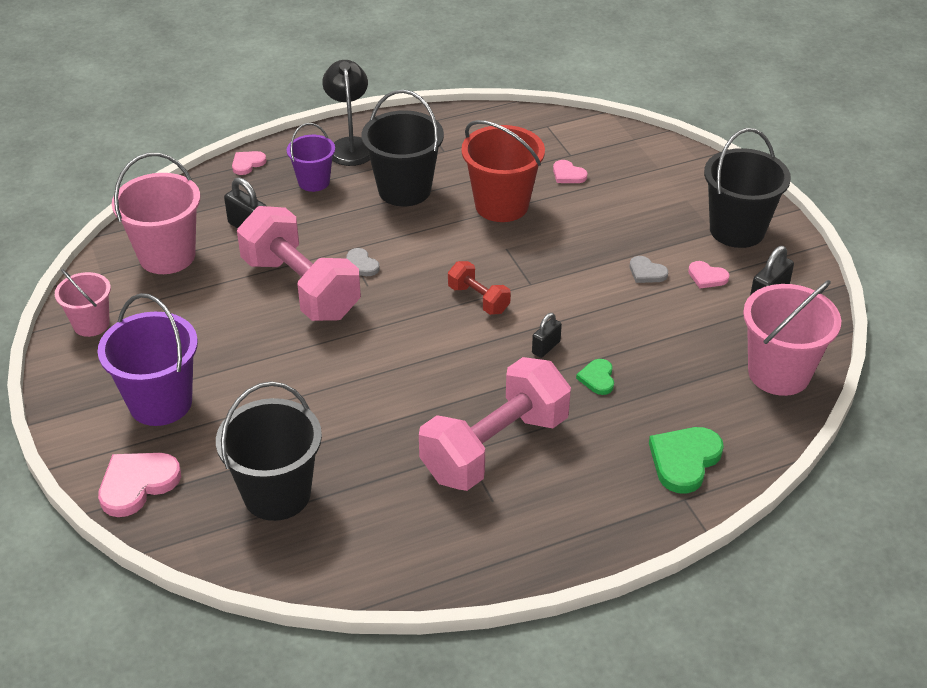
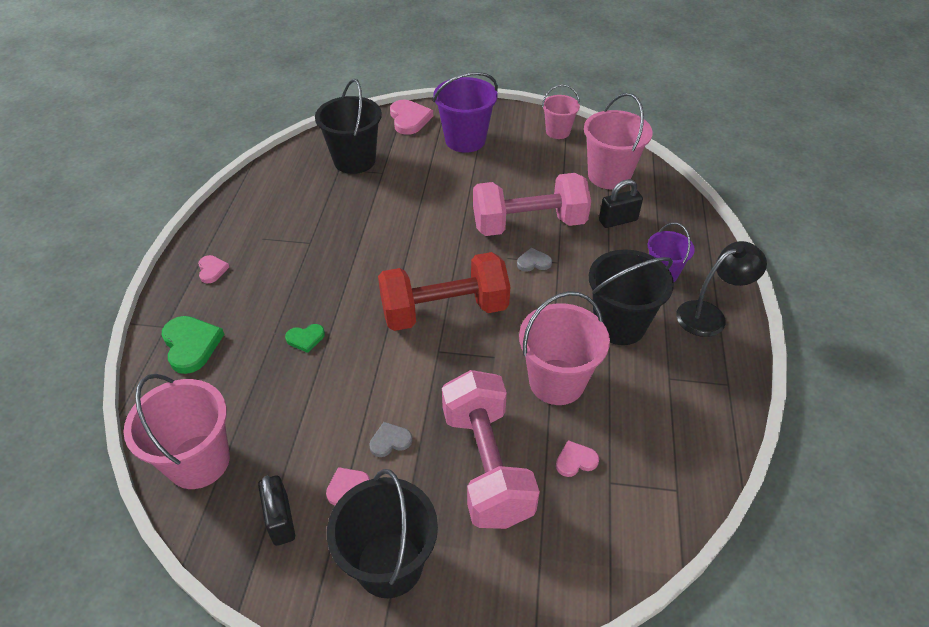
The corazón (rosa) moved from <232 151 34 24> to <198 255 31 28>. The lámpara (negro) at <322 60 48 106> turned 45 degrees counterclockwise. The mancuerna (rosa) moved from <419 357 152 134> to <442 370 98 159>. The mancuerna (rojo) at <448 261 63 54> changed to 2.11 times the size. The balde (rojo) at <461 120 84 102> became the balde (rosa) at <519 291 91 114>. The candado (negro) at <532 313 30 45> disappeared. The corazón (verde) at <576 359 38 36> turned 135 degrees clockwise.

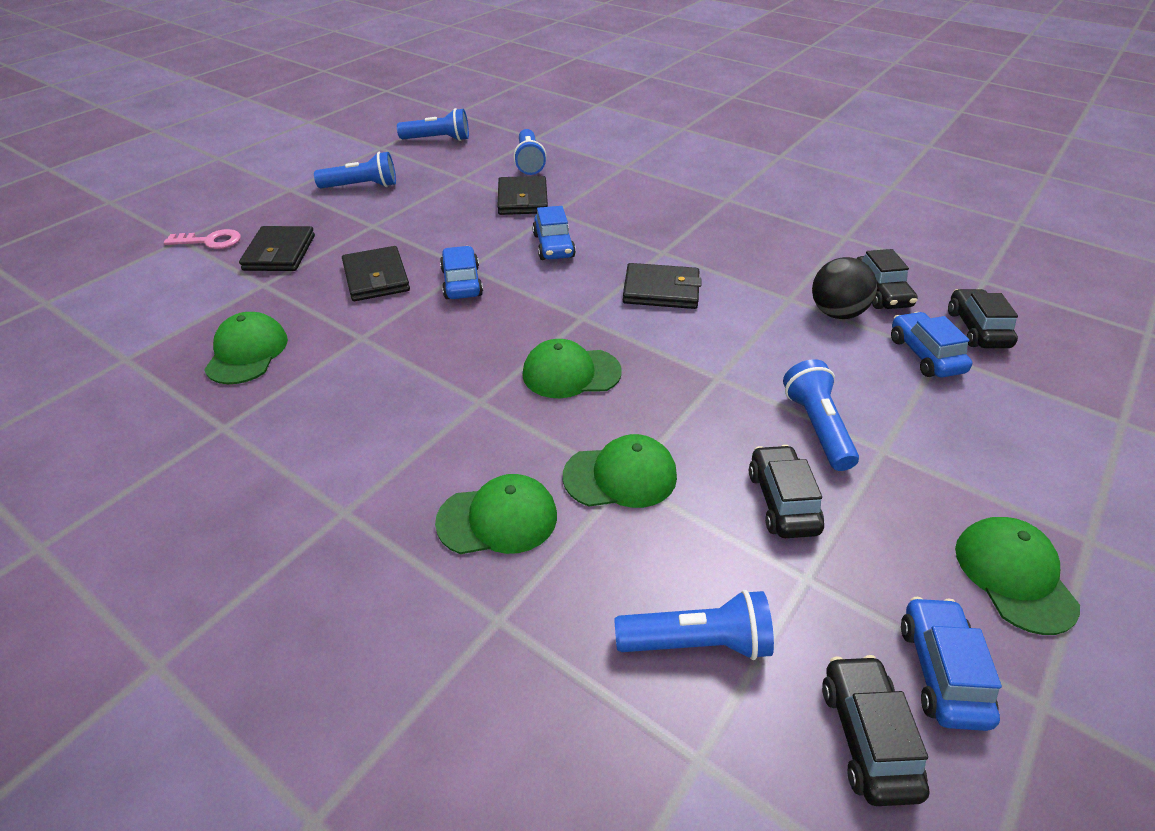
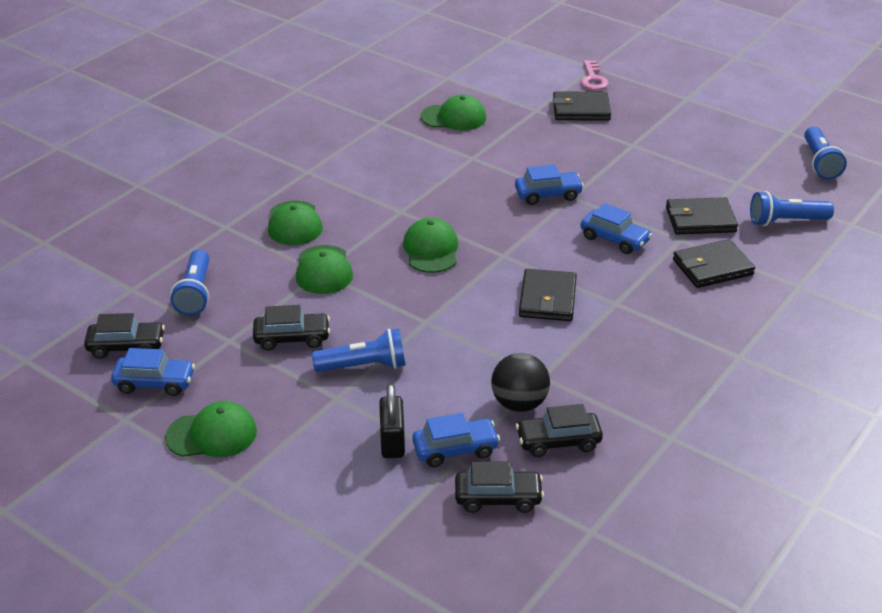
The lámpara de mano (azul) at <314 152 82 36> disappeared. The cartera (negro) moved from <342 246 68 55> to <673 239 82 49>. The coche (azul) at <532 206 44 54> turned 135 degrees counterclockwise. The candado (negro) at <379 384 26 74> appeared.

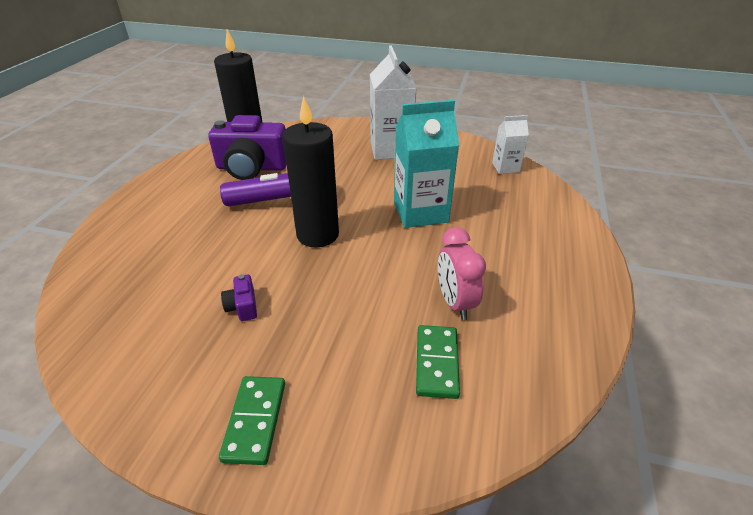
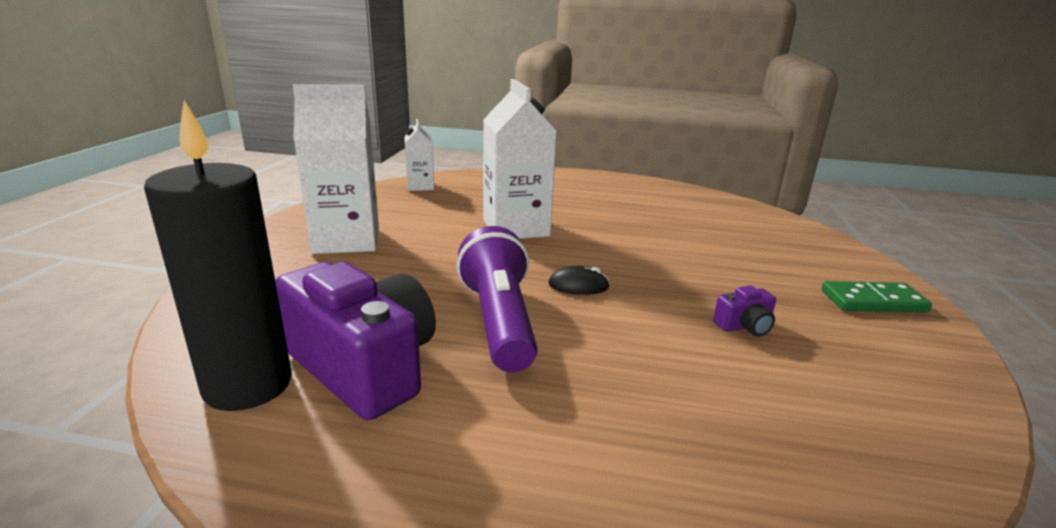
The cámara (morado) at <208 115 78 65> turned 45 degrees counterclockwise. The vela (negro) at <283 96 56 151> was replaced by the ratón (negro) at <548 266 62 29>. The cartón de leche (turquesa) at <394 100 65 128> became the cartón de leche (blanco) at <483 79 74 160>. The ficha de dominó (verde) at <416 325 44 74> disappeared. The despertador (rosa) at <438 227 48 93> disappeared.

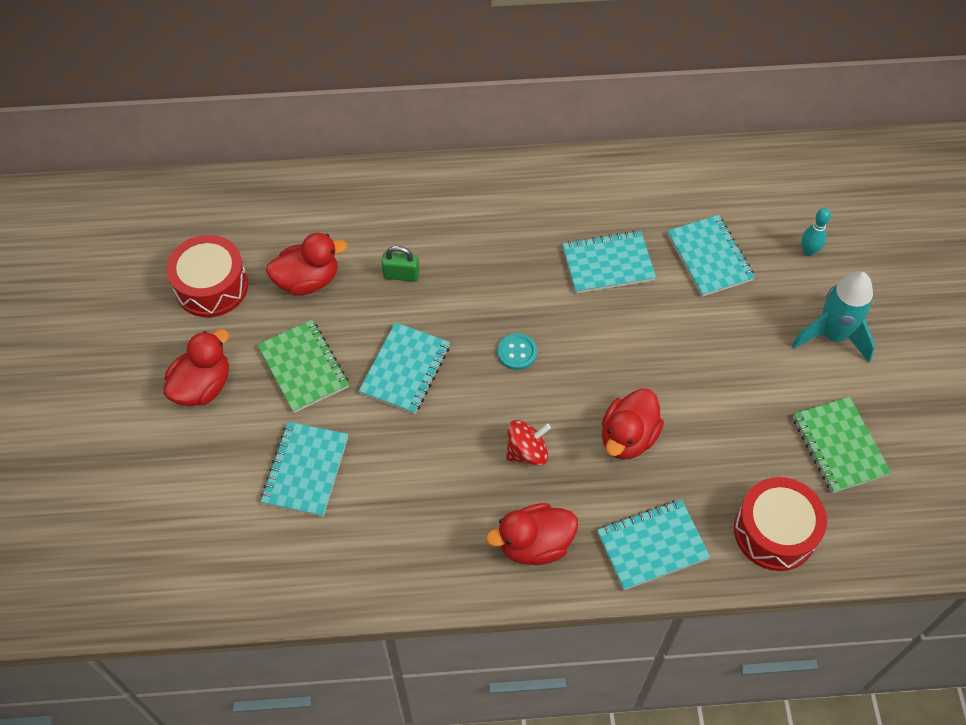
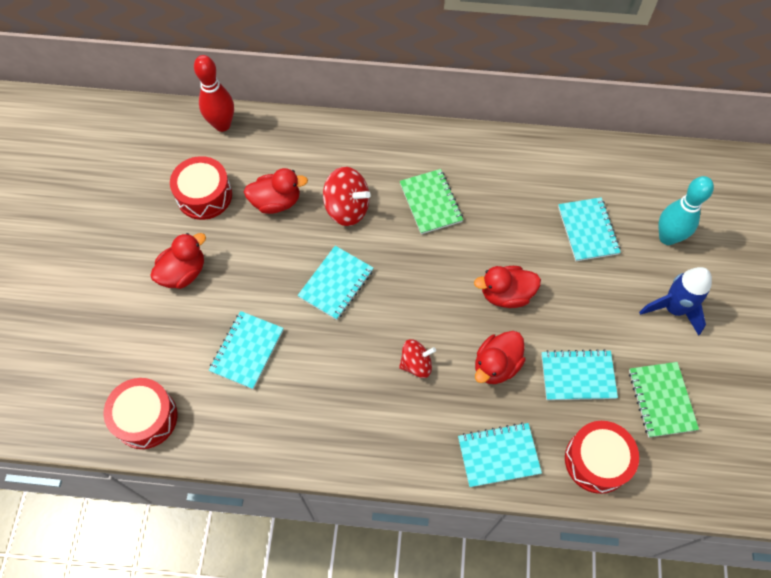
The cuaderno (verde) moved from <257 320 92 93> to <400 169 63 65>. The candado (verde) at <381 246 38 36> was replaced by the peonza (rojo) at <323 167 48 59>. The pato (rojo) moved from <486 503 92 62> to <474 266 67 42>. The botón (turquesa) at <497 333 40 37> disappeared. The cuaderno (turquesa) moved from <562 231 94 63> to <541 349 77 51>. The cohete (turquesa) at <792 271 83 91> became the cohete (azul) at <639 267 73 69>. The bolo (turquesa) at <801 208 30 48> changed to 1.93 times the size. The tambor (rojo) at <103 378 74 71> appeared. The bolo (rojo) at <194 55 40 77> appeared.

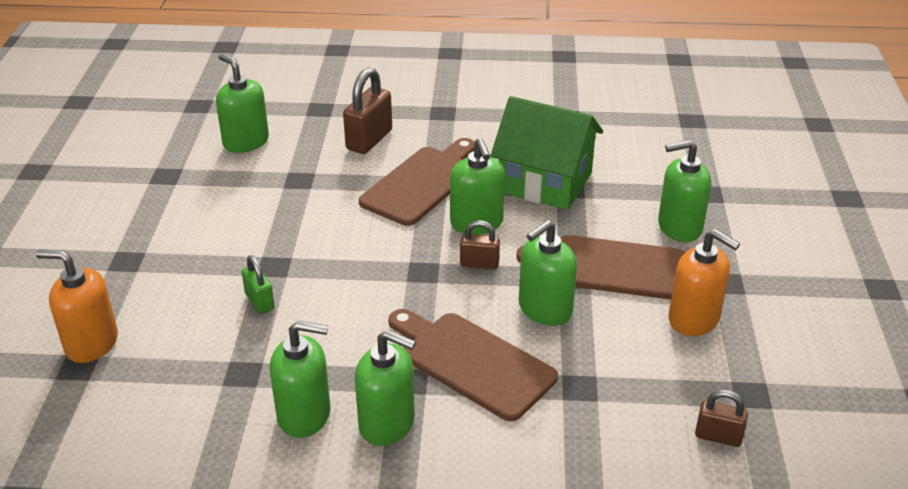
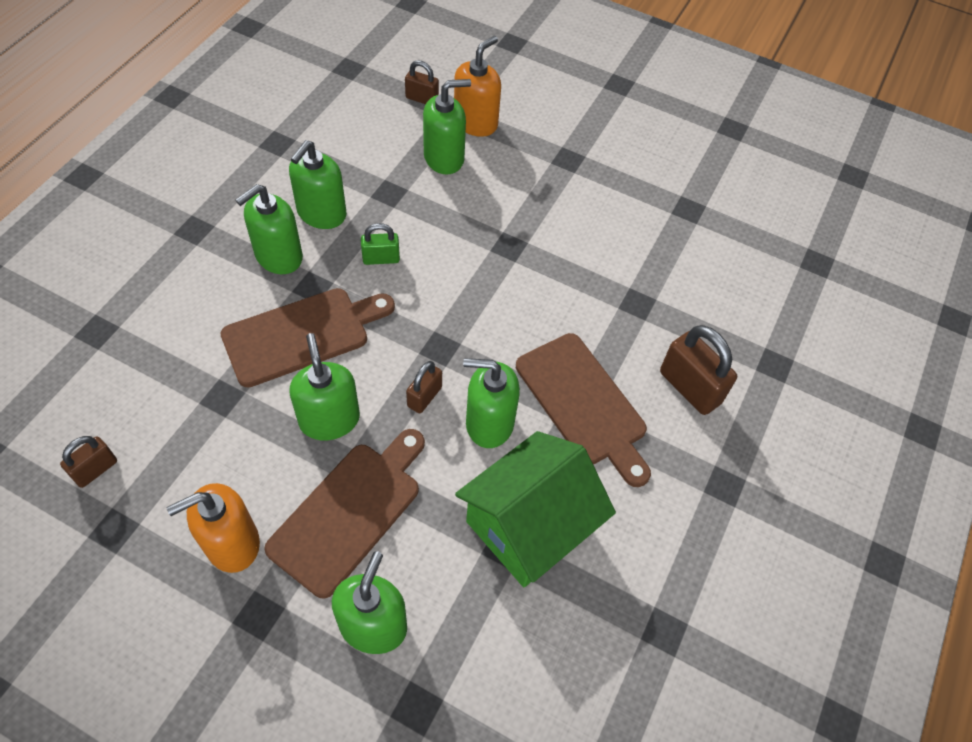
The dispensador de jabón (verde) moved from <216 54 53 99> to <423 79 48 95>. The candado (verde) moved from <241 255 34 59> to <361 223 39 42>. The candado (marrón) at <405 60 34 44> appeared.

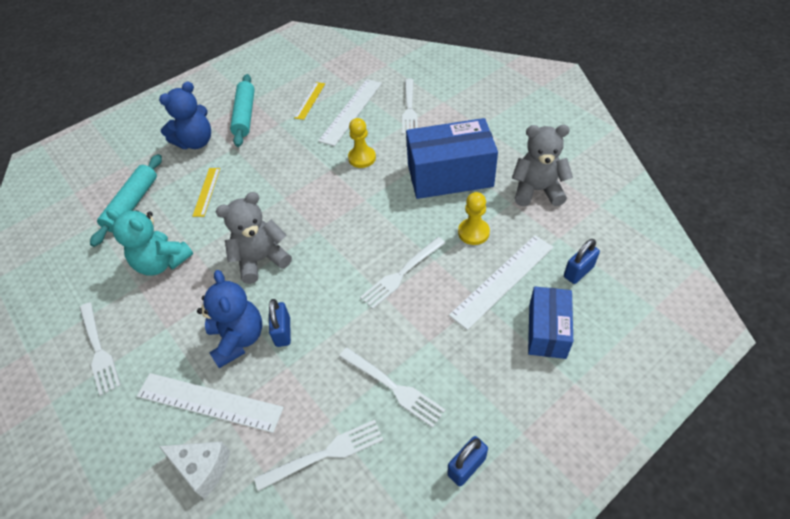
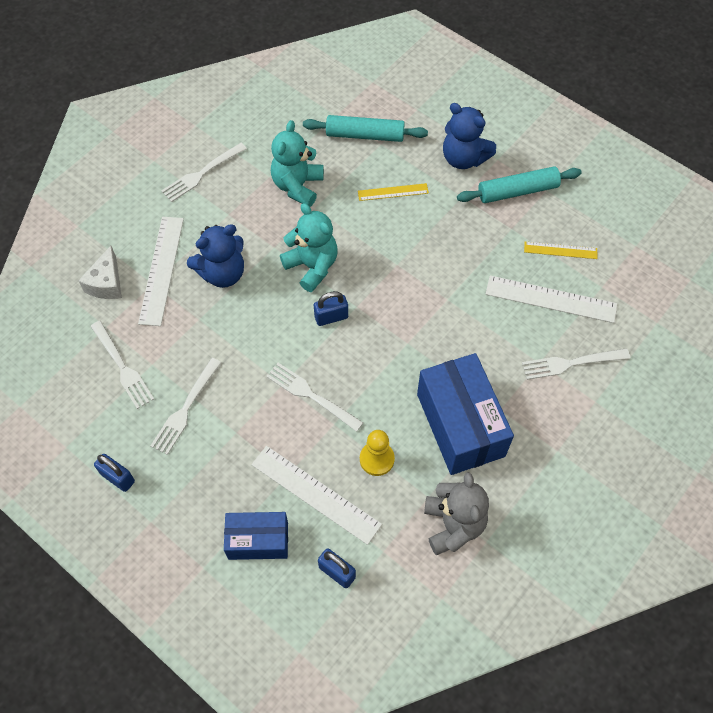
The osito (gris) at <215 192 77 92> became the osito (turquesa) at <280 203 58 89>. The candado (azul) moved from <269 299 22 48> to <314 291 34 35>. The peón (amarillo) at <348 118 28 50> disappeared.

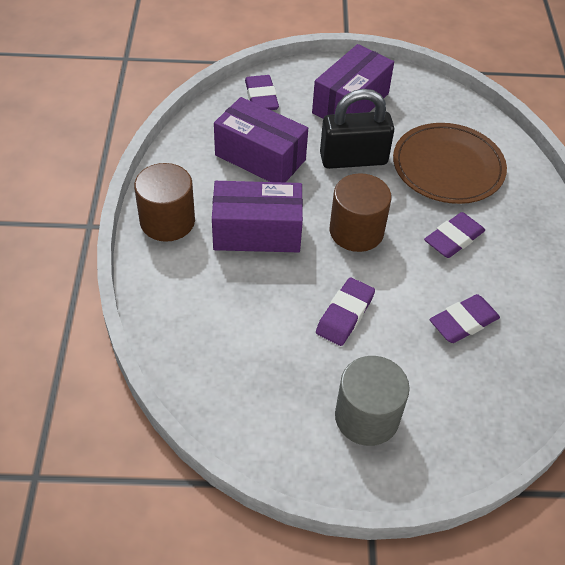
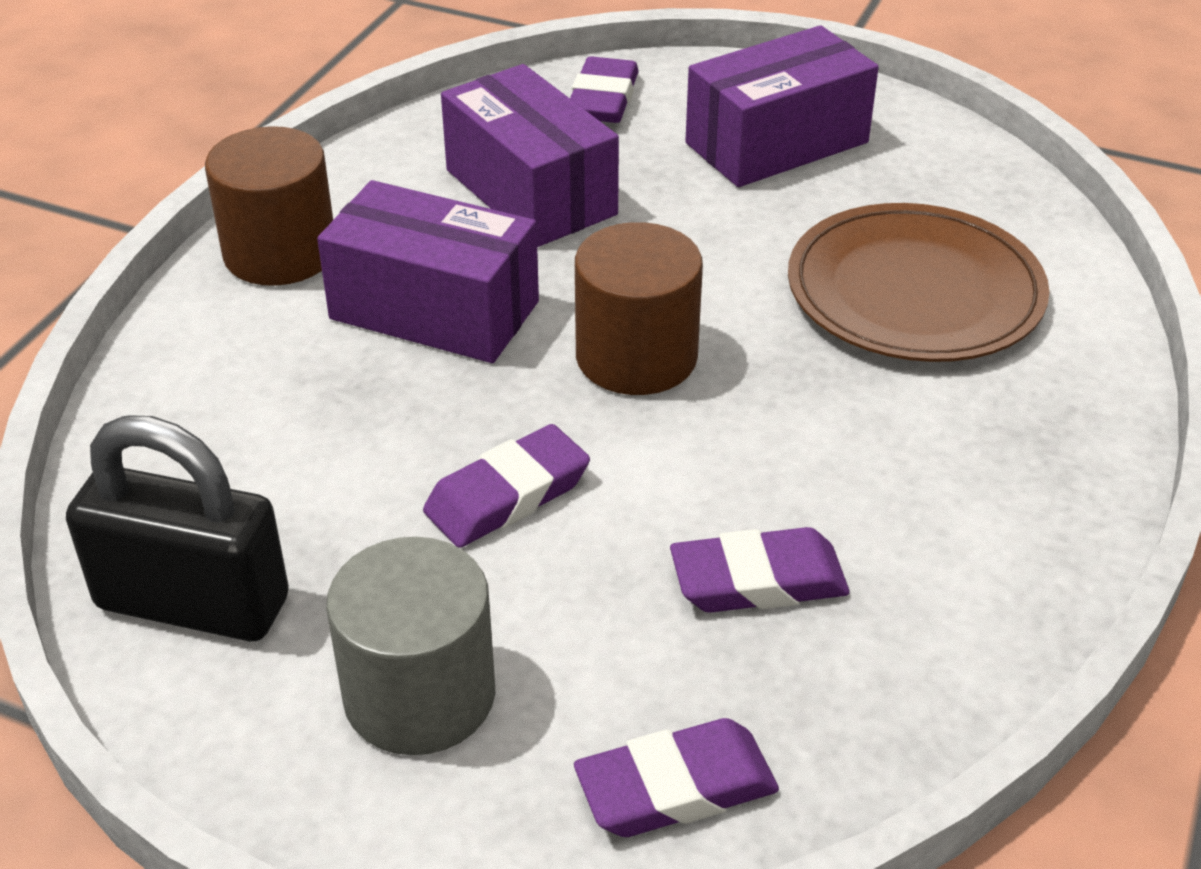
The candado (negro) moved from <320 89 74 80> to <66 415 223 226>. The goma de borrar (morado) moved from <424 212 61 46> to <574 718 205 119>.

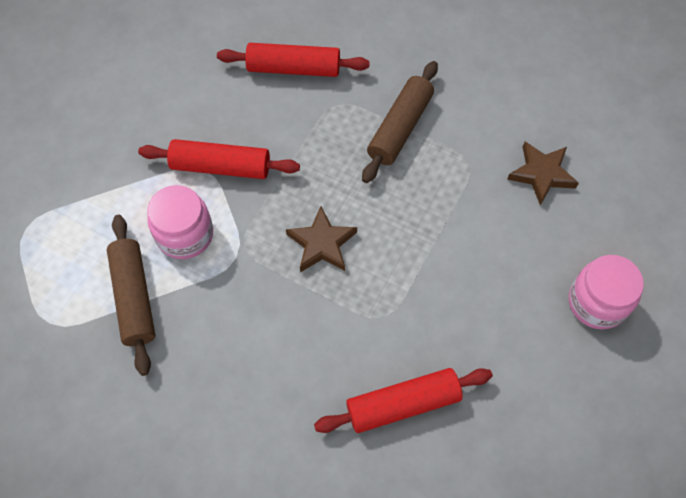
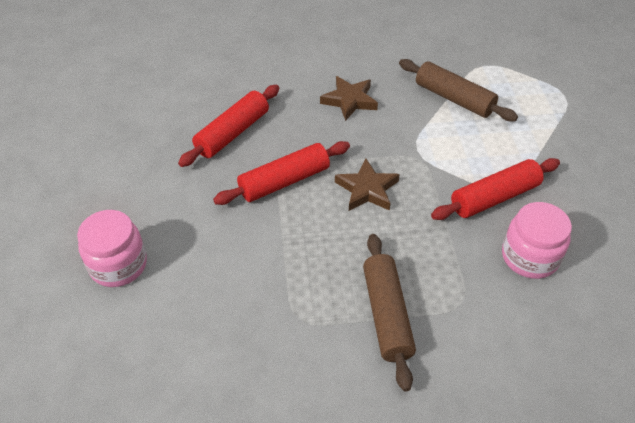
The tarro (rosa) moved from <147 185 66 74> to <502 202 70 77>. The rodillo (rojo) moved from <217 43 153 34> to <213 141 137 64>. The estrella (marrón) moved from <507 142 72 63> to <320 76 58 45>.

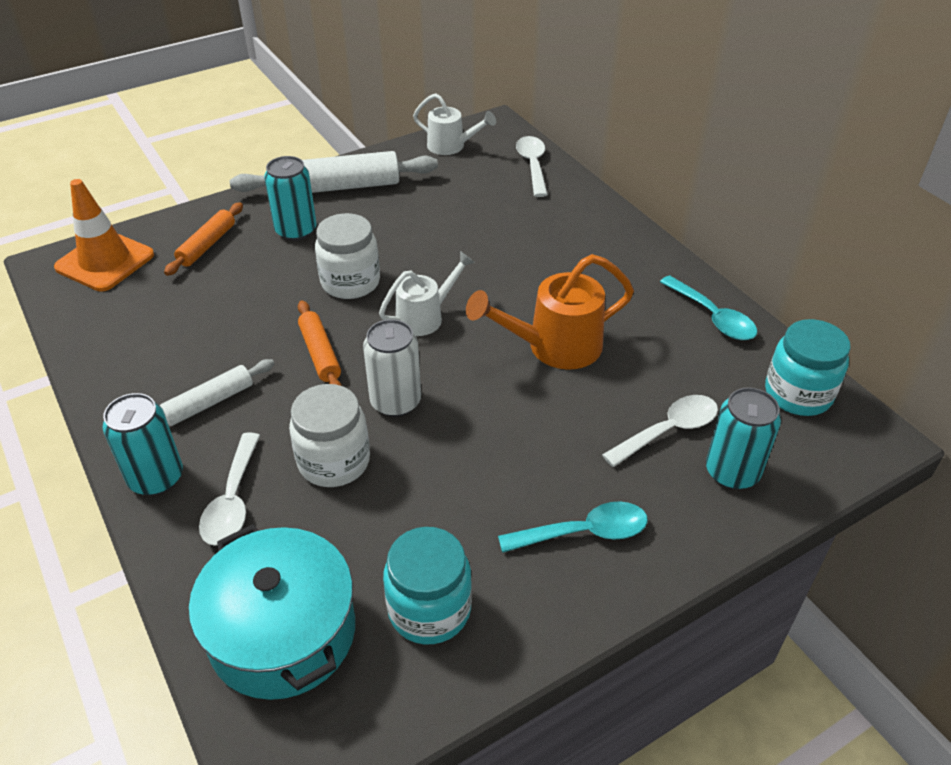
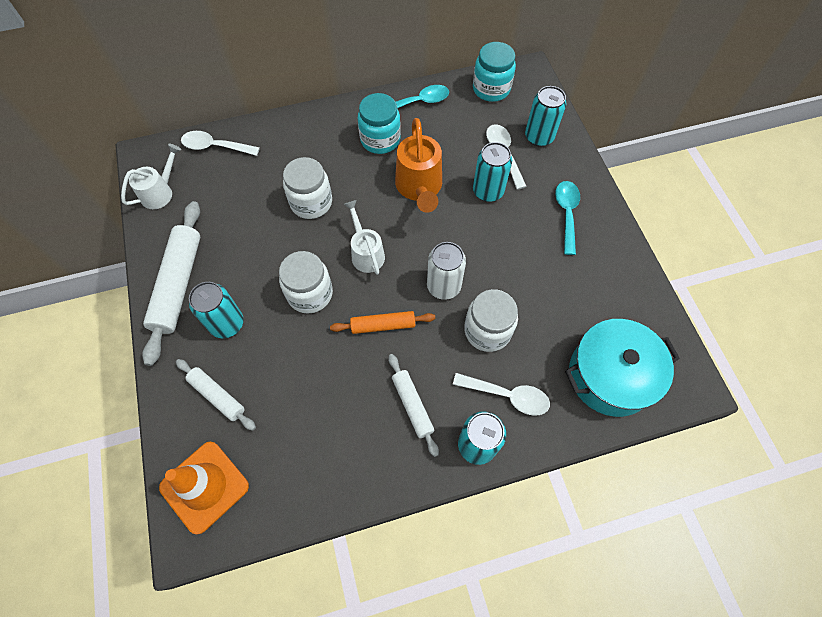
The rodillo (naranja) at <164 202 79 74> became the rodillo (blanco) at <176 359 80 72>. The tarro (turquesa) moved from <383 527 89 117> to <358 93 43 61>. The tarro (blanco) at <283 157 49 62> appeared. The lata (turquesa) at <473 142 39 60> appeared.

